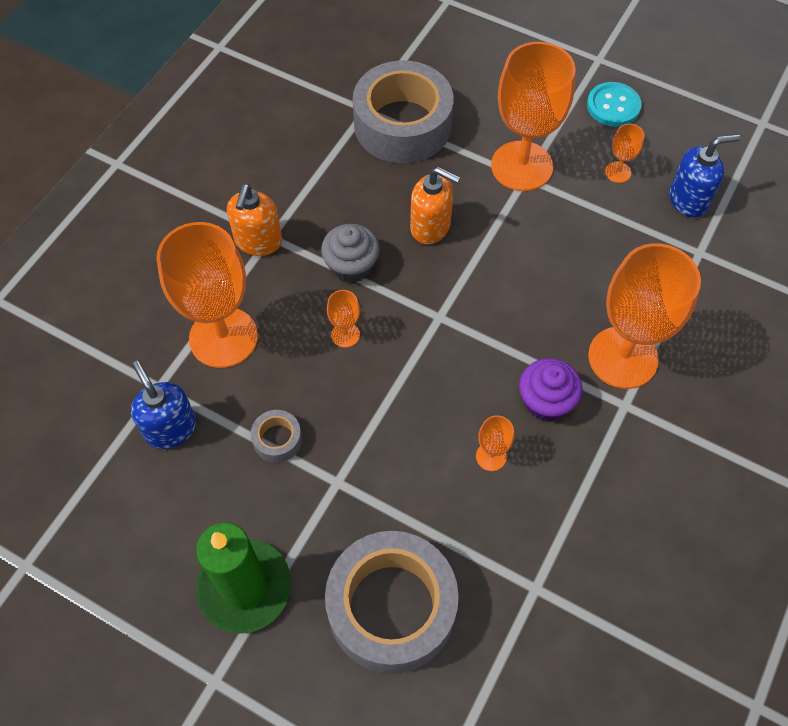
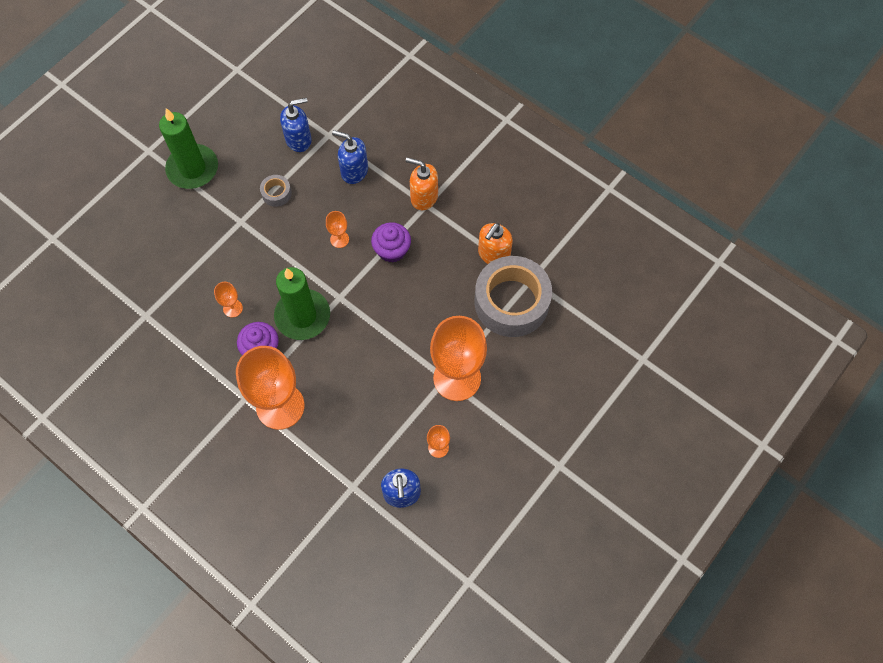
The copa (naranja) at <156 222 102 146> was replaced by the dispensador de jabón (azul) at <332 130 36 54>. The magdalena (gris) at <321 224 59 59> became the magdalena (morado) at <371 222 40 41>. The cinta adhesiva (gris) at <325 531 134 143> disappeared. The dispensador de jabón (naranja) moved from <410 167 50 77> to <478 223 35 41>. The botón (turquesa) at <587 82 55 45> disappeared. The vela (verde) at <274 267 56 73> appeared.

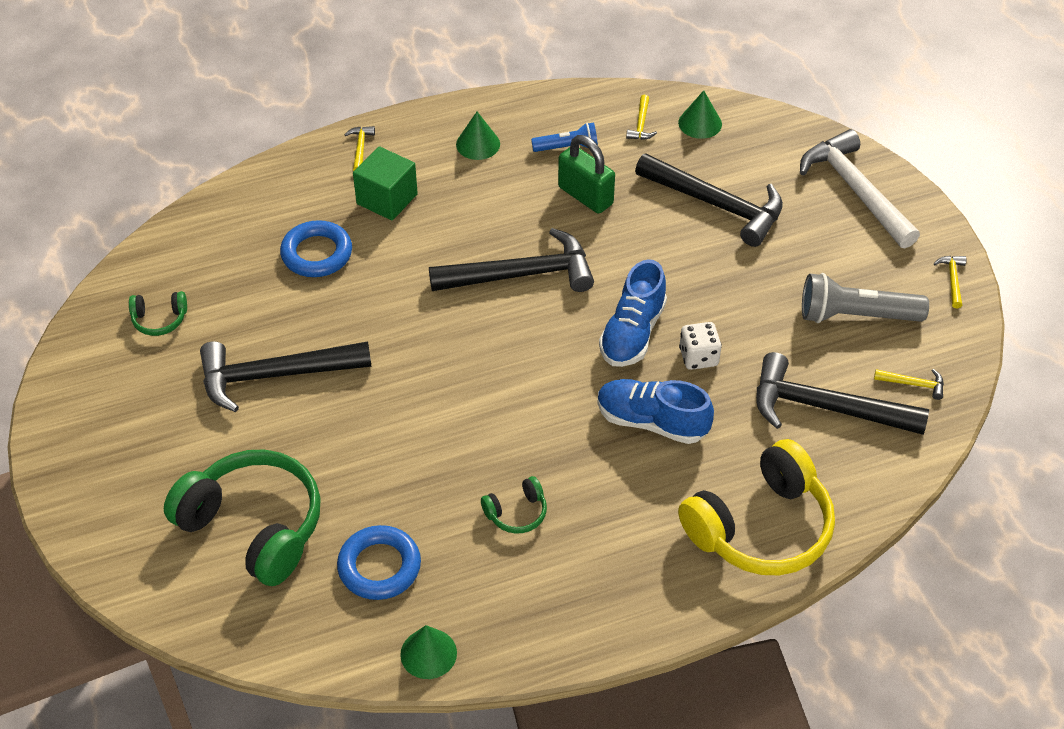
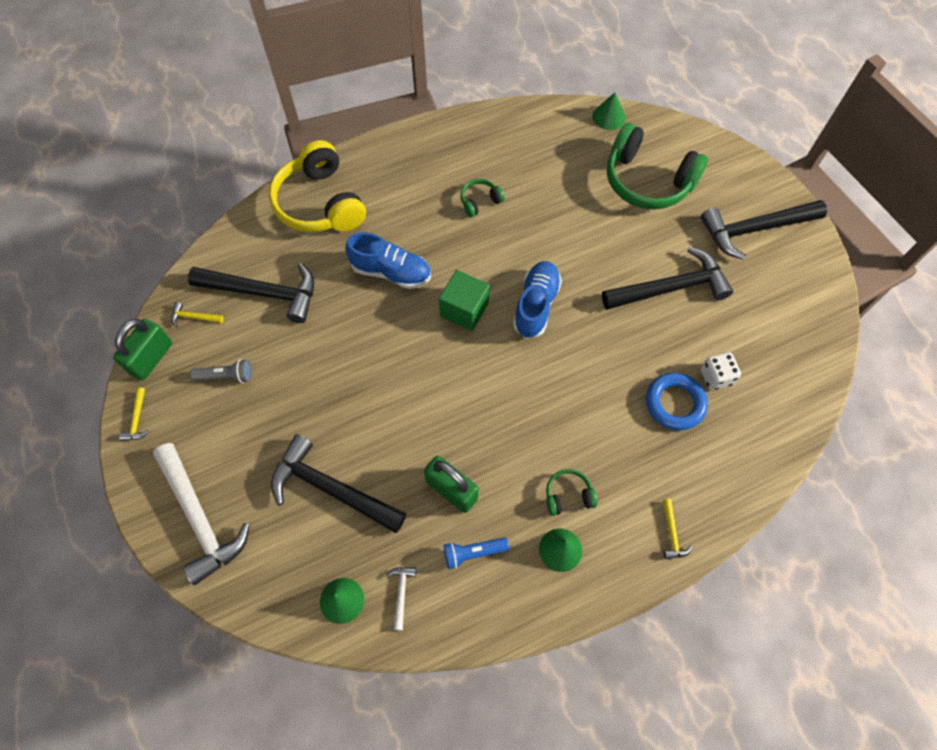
The auriculares (verde) moved from <129 291 58 45> to <546 469 51 47>. The anillo (azul) at <337 525 84 75> disappeared. The cubo (verde) moved from <353 146 65 74> to <439 270 51 61>. The cono (verde) moved from <400 625 57 54> to <592 93 33 37>. The martillo (negro) moved from <429 228 165 64> to <701 200 126 60>. The zapato (azul) moved from <599 259 68 108> to <513 261 49 78>. The martillo (amarillo) at <626 95 31 45> became the martillo (blanco) at <386 567 30 64>. The auriculares (amarillo) at <678 439 157 136> turned 75 degrees counterclockwise. The dado (blanco) moved from <679 322 43 48> to <701 352 40 38>. The lámpara de mano (gris) at <802 273 127 50> changed to 0.58 times the size. The candado (verde) at <113 319 59 61> appeared.

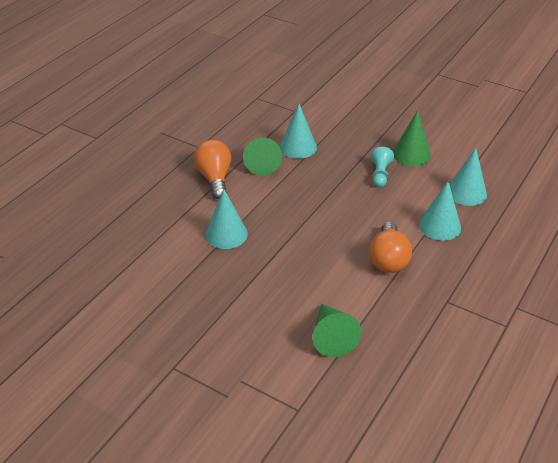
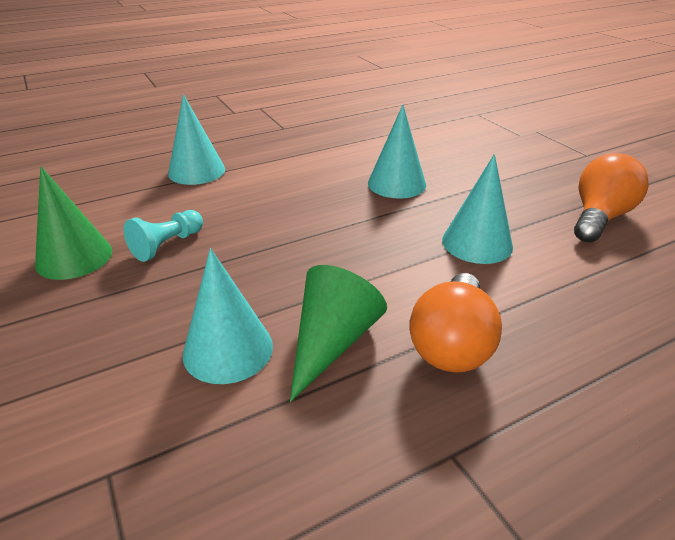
The cono (verde) at <313 303 48 54> disappeared. The bombilla (naranja) moved from <369 222 43 51> to <574 153 75 90>. The cono (turquesa) moved from <449 148 38 58> to <368 105 58 94>.

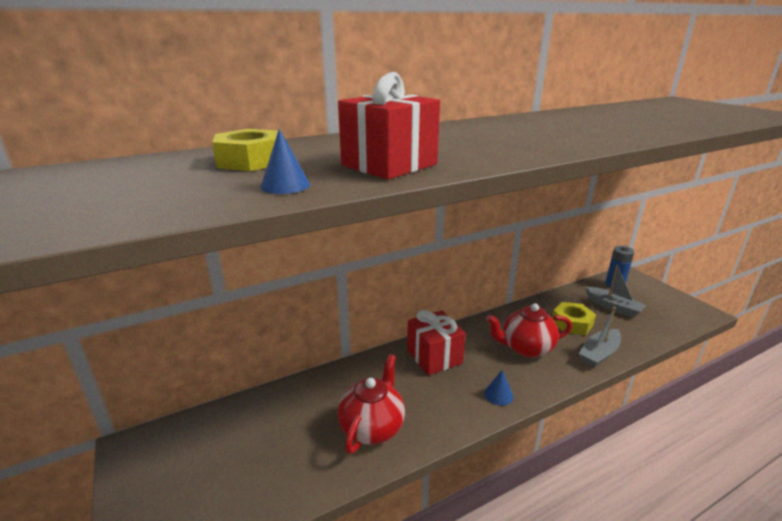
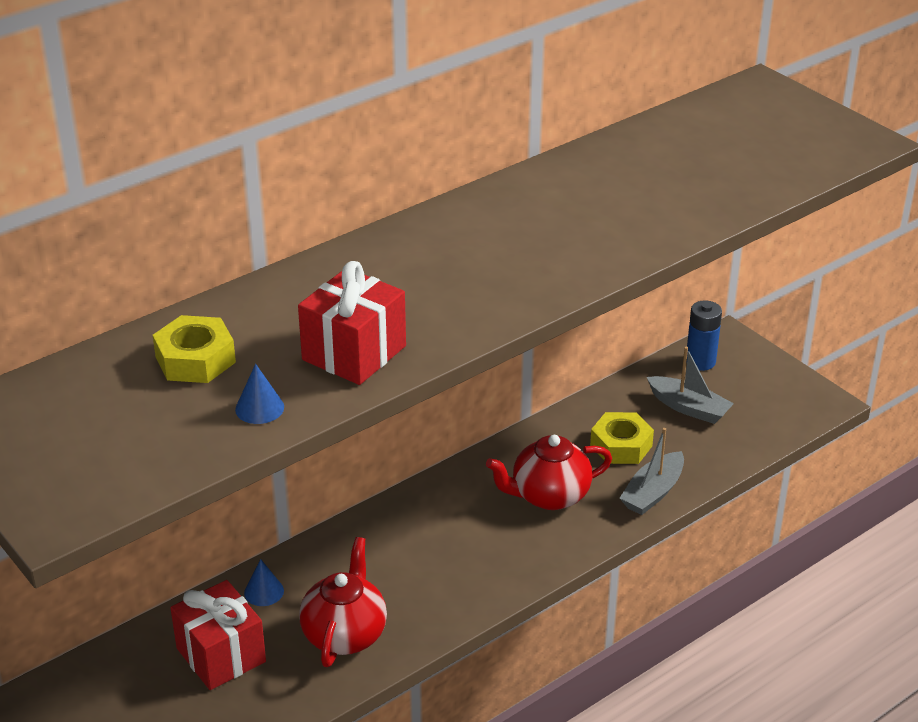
The regalo (rojo) moved from <407 310 59 65> to <170 580 96 110>. The cono (azul) moved from <484 369 29 37> to <244 559 40 47>.

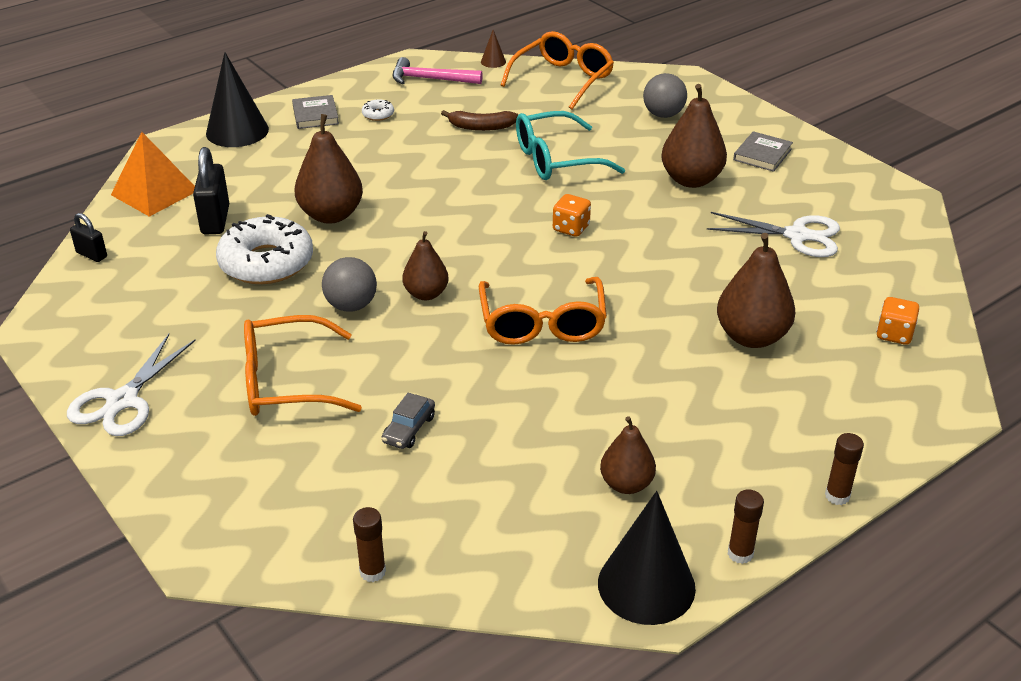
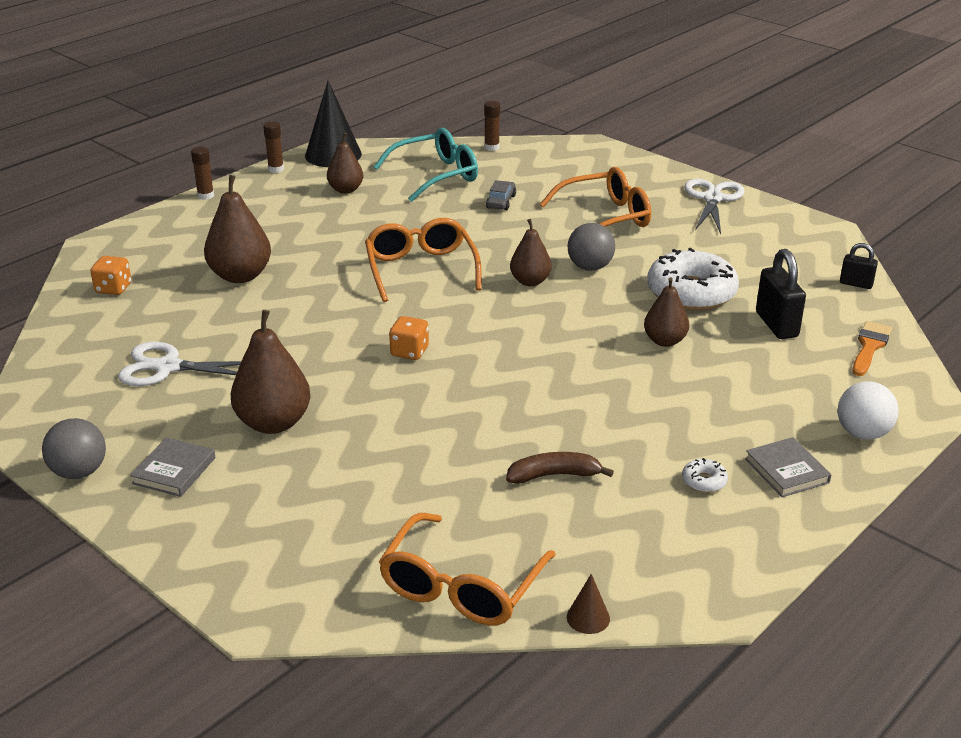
The pirámide (naranja) at <111 132 84 85> was replaced by the pincel (naranja) at <852 321 40 55>. The cono (negro) at <206 52 63 95> was replaced by the pelota (blanco) at <838 381 61 59>. The pera (marrón) at <294 114 69 110> changed to 0.63 times the size. The martillo (rosa) at <393 57 90 27> disappeared. The gafas (turquesa) moved from <516 111 109 69> to <374 128 104 74>. The pelota (gris) moved from <643 73 44 45> to <42 418 64 61>.

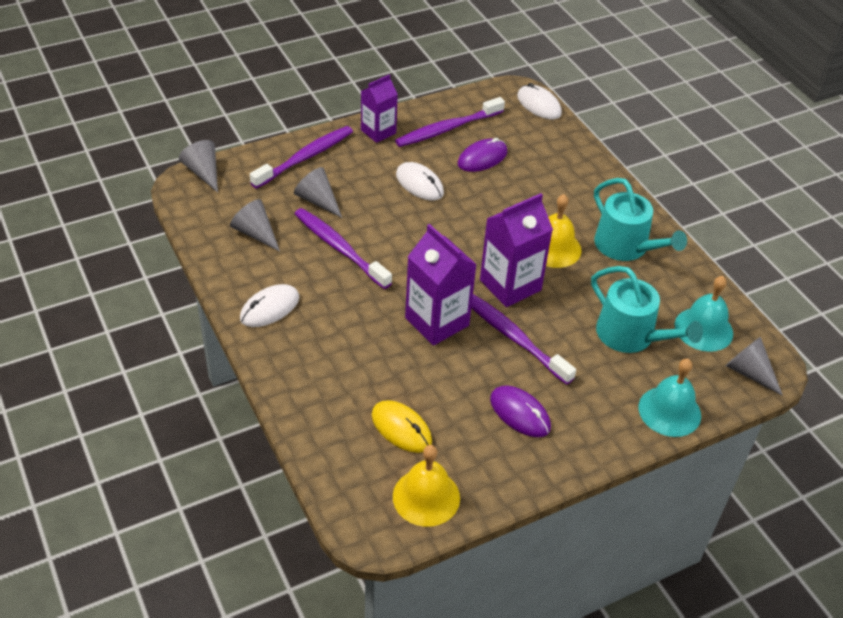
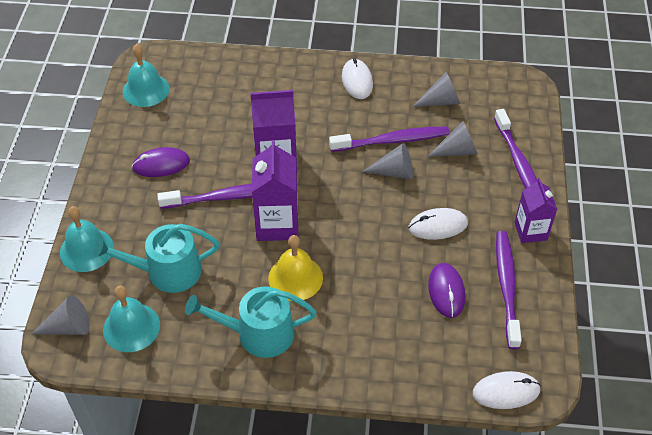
The cono (gris) moved from <179 140 39 52> to <362 143 51 36>. The ratón (amarillo) at <372 400 60 53> disappeared. The campana (amarillo) at <393 445 67 82> became the campana (turquesa) at <123 44 47 63>.

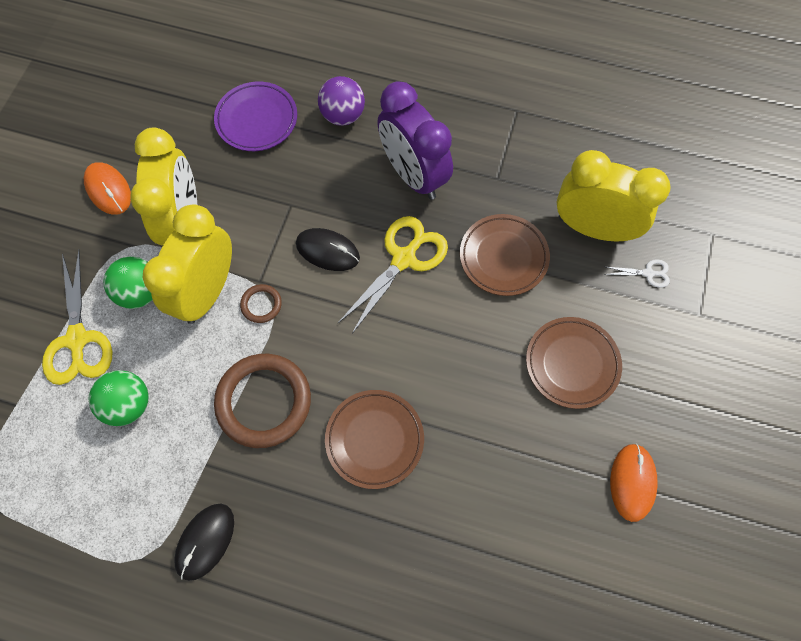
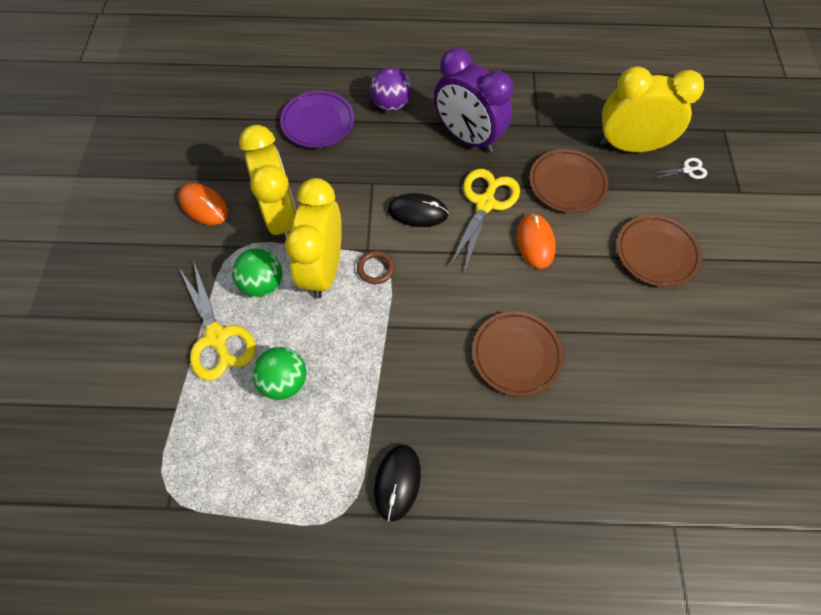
The anillo (marrón) at <214 354 97 94> disappeared. The ratón (naranja) moved from <610 443 48 79> to <517 213 39 56>.

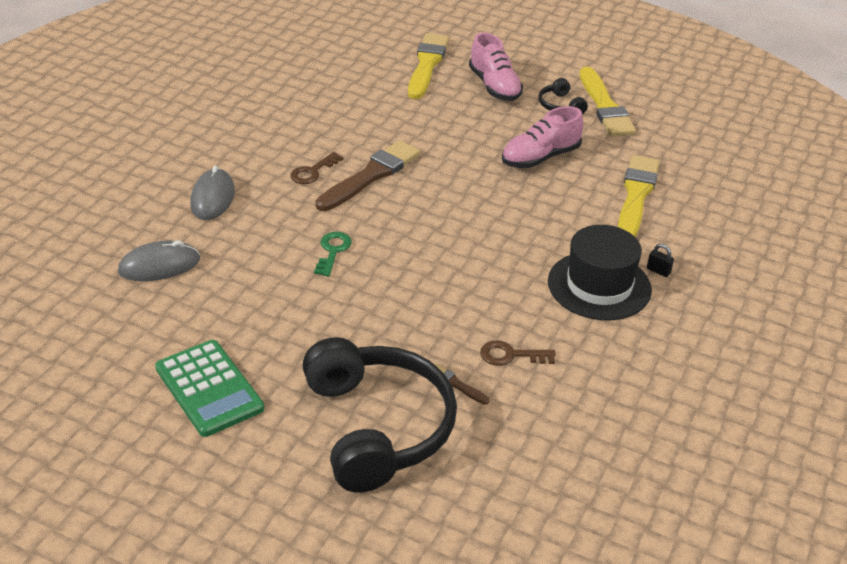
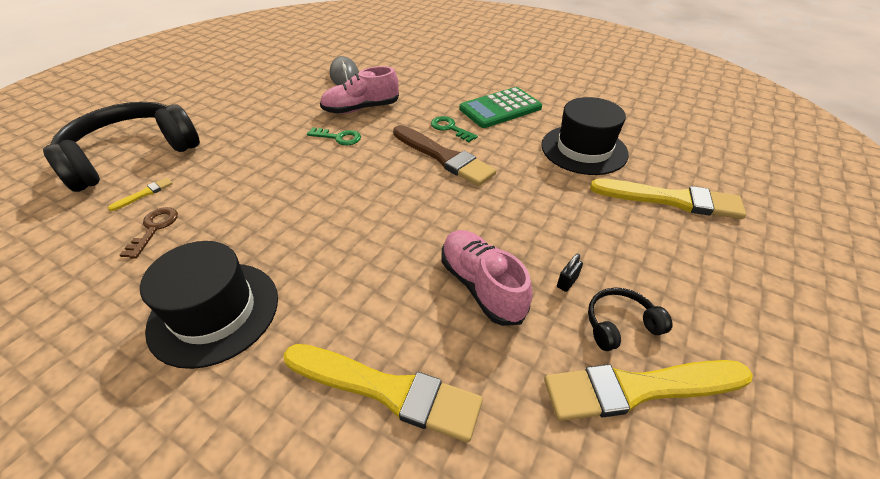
The calculadora (verde) moved from <155 340 109 97> to <459 87 83 41>. The ratón (gris) at <190 166 45 54> disappeared. The llave (marrón) at <290 152 53 32> became the llave (verde) at <431 116 47 26>. The auriculares (negro) at <302 337 155 156> turned 150 degrees clockwise. The pincel (marrón) at <435 364 54 41> became the pincel (amarillo) at <108 177 65 34>. The zapato (rosa) moved from <469 33 54 68> to <320 66 79 48>. The candado (negro) moved from <647 244 27 33> to <557 254 26 38>. The sombrero (negro) at <541 97 88 78> appeared.

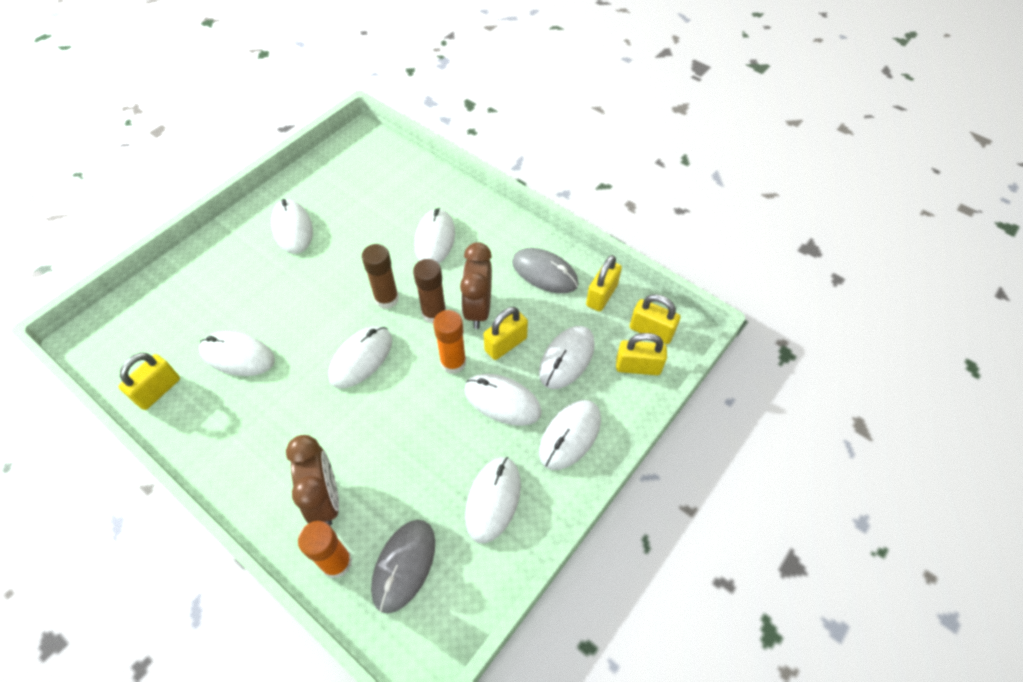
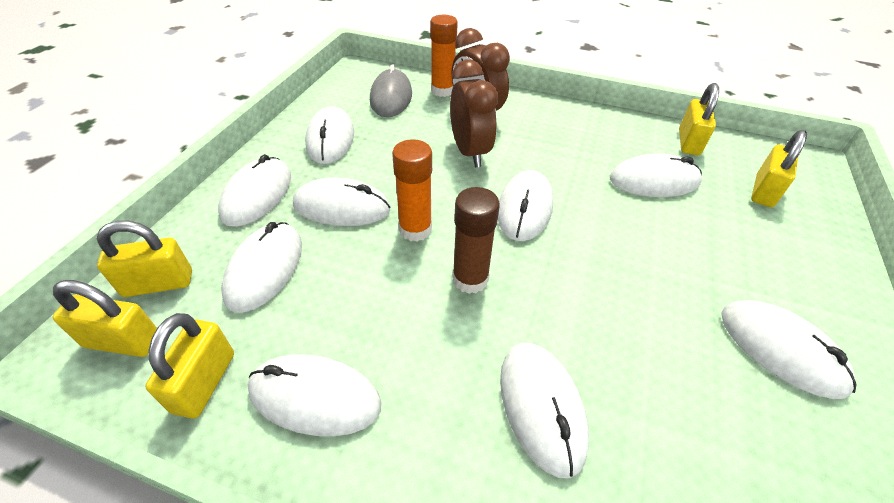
The barra de pegamento (marrón) at <362 244 37 65> disappeared. The despertador (marrón) moved from <460 242 32 87> to <450 59 48 108>. The candado (amarillo) moved from <484 307 44 53> to <751 130 56 77>. The ratón (gris) at <512 248 67 45> became the ratón (blanco) at <248 354 134 82>.

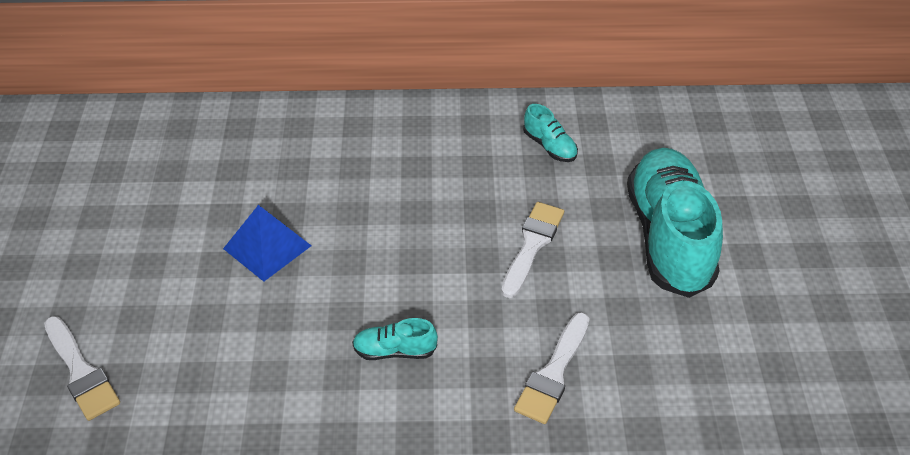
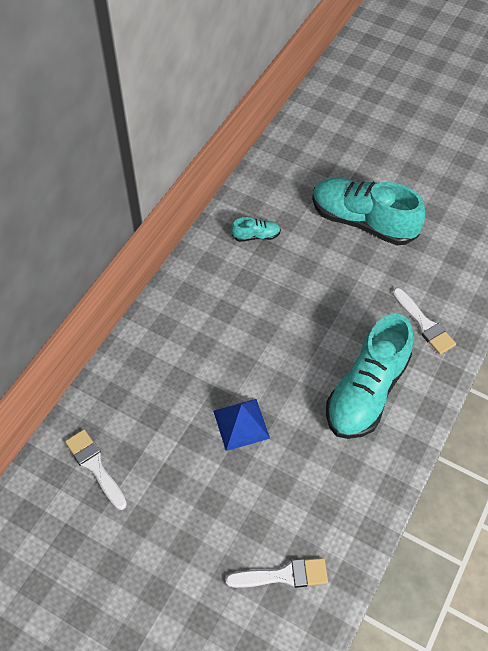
The zapato (turquesa) at <352 318 86 42> changed to 2.37 times the size. The pincel (blanco) moved from <501 202 63 96> to <65 429 62 81>.

